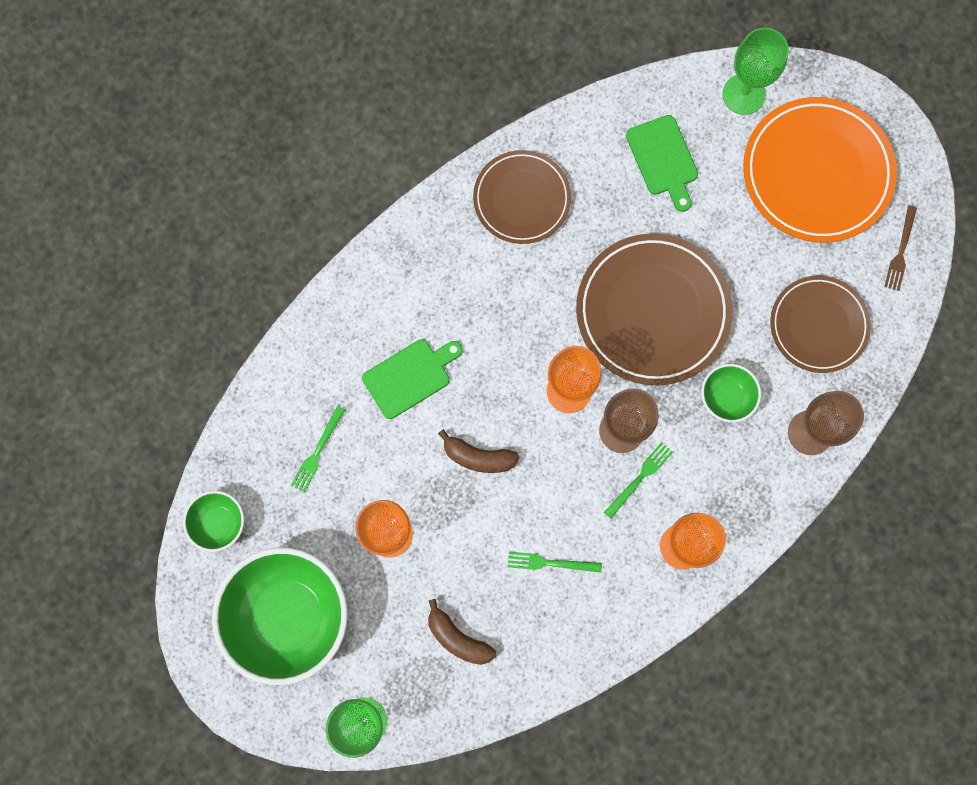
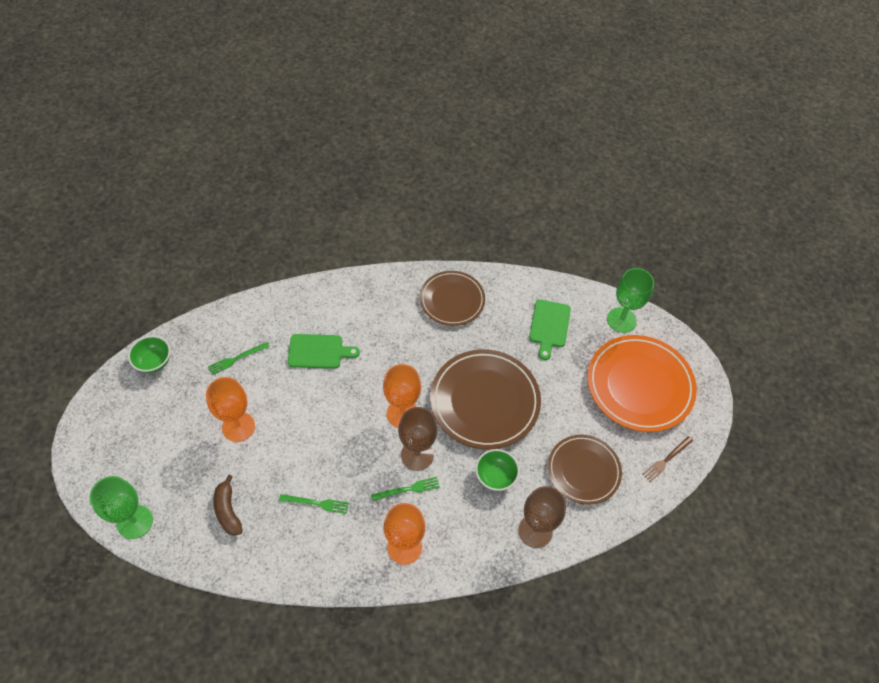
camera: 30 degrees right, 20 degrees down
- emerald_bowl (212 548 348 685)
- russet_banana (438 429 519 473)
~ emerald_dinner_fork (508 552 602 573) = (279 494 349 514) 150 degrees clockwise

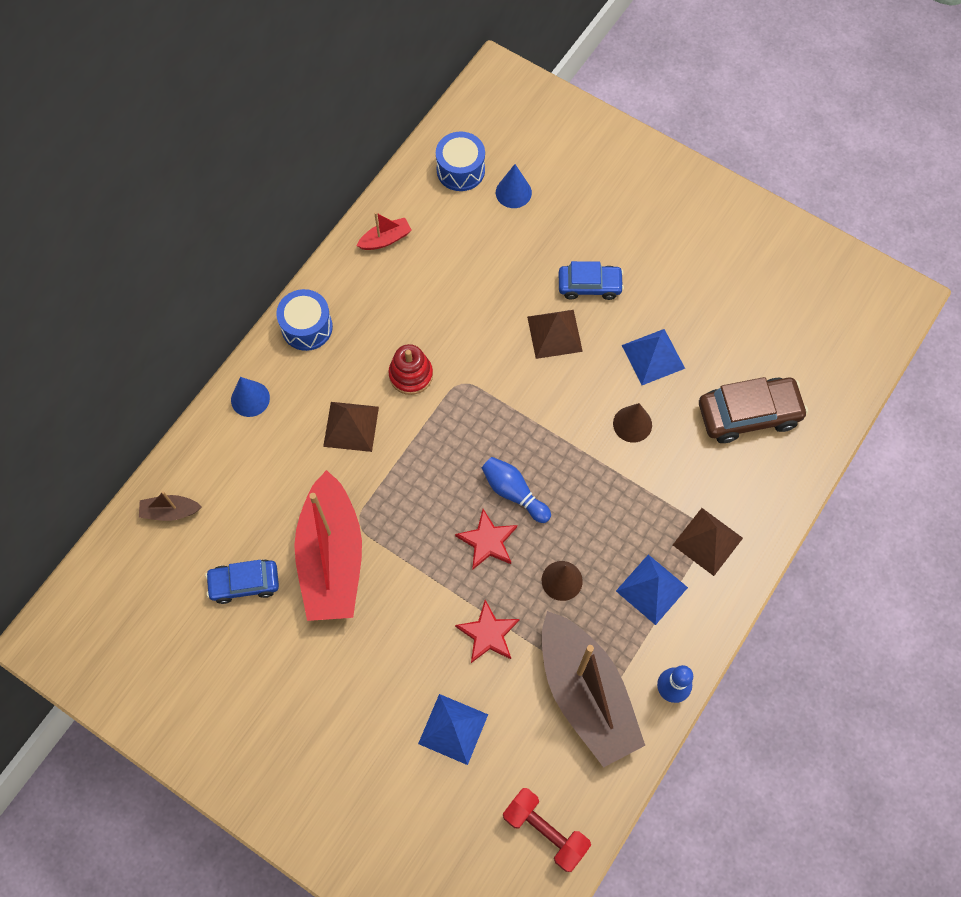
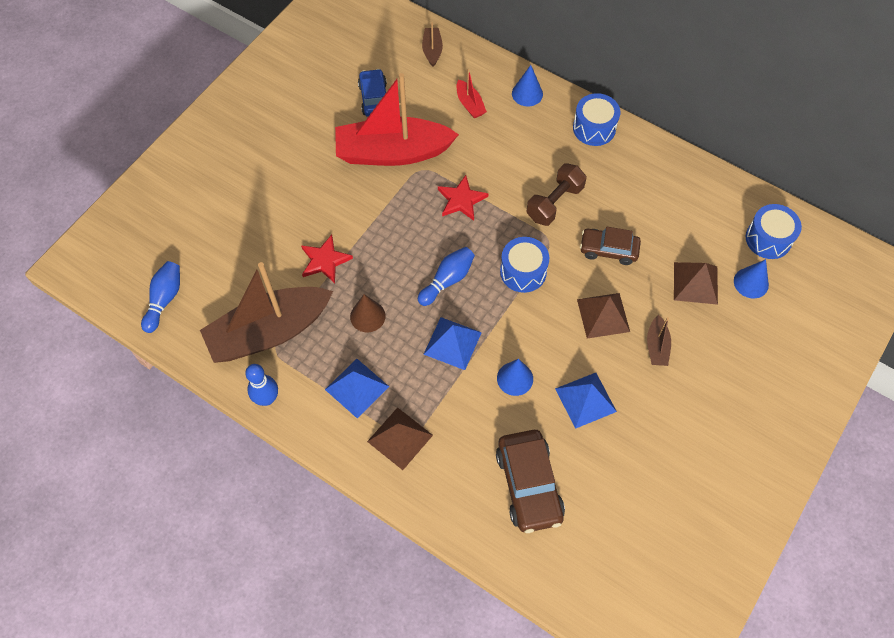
camera: 90 degrees right, 5 degrees down
~ russet_pyramid (323 402 379 452) to (674 262 718 305)
~ scarlet_sailboat (357 212 412 250) to (457 69 487 118)
~ scarlet_stacking_toy (388 344 433 395) to russet_hand_weight (526 163 586 226)
~ blue_pyramid (418 694 488 765) to (423 317 482 370)
~ scarlet_star_shape (455 509 517 569) to (438 175 489 221)
~ scarlet_hand_weight (503 788 591 872) to blue_tenpin (141 261 180 333)
~ blue_toy_car (559 261 624 300) to russet_sailboat (647 315 671 366)
~ russet_cone (613 403 652 443) to blue_cone (497 359 533 396)
+ blue_snare_drum (500 237 549 293)
+ russet_toy_car (580 227 641 265)

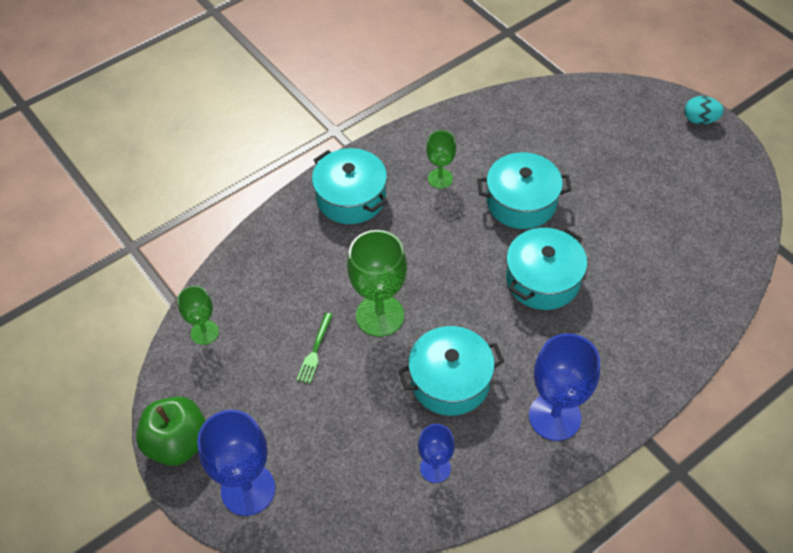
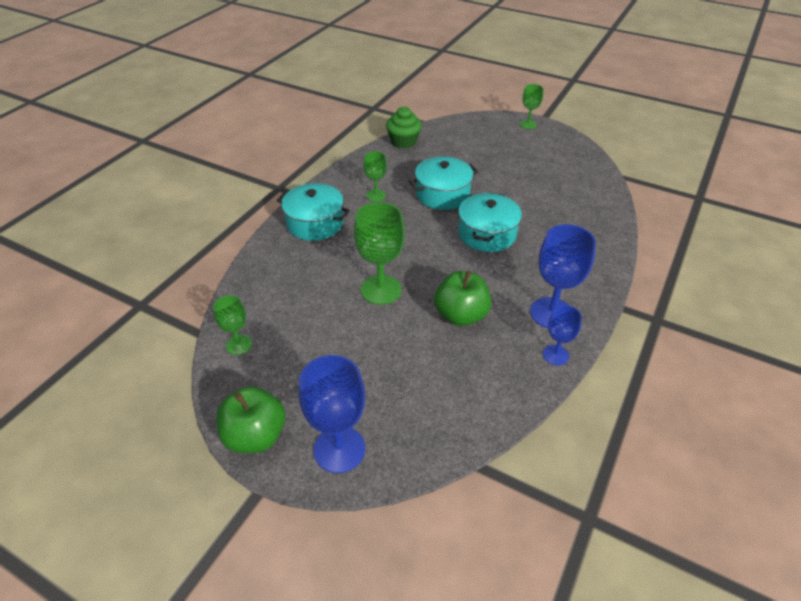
camera: 25 degrees left, 10 degrees down
- emerald_dinner_fork (297 313 333 384)
~ aqua_pot (398 326 504 416) to emerald_apple (434 270 491 326)
~ blue_chalice (418 424 455 483) to (543 305 582 366)
~ aqua_egg_shape (684 96 724 124) to emerald_chalice (520 84 543 129)
+ emerald_muffin (386 107 422 149)

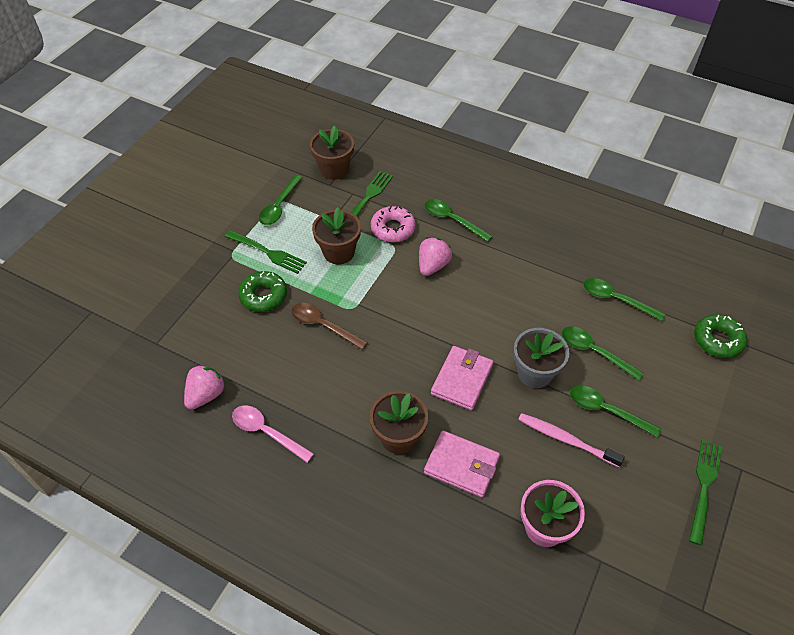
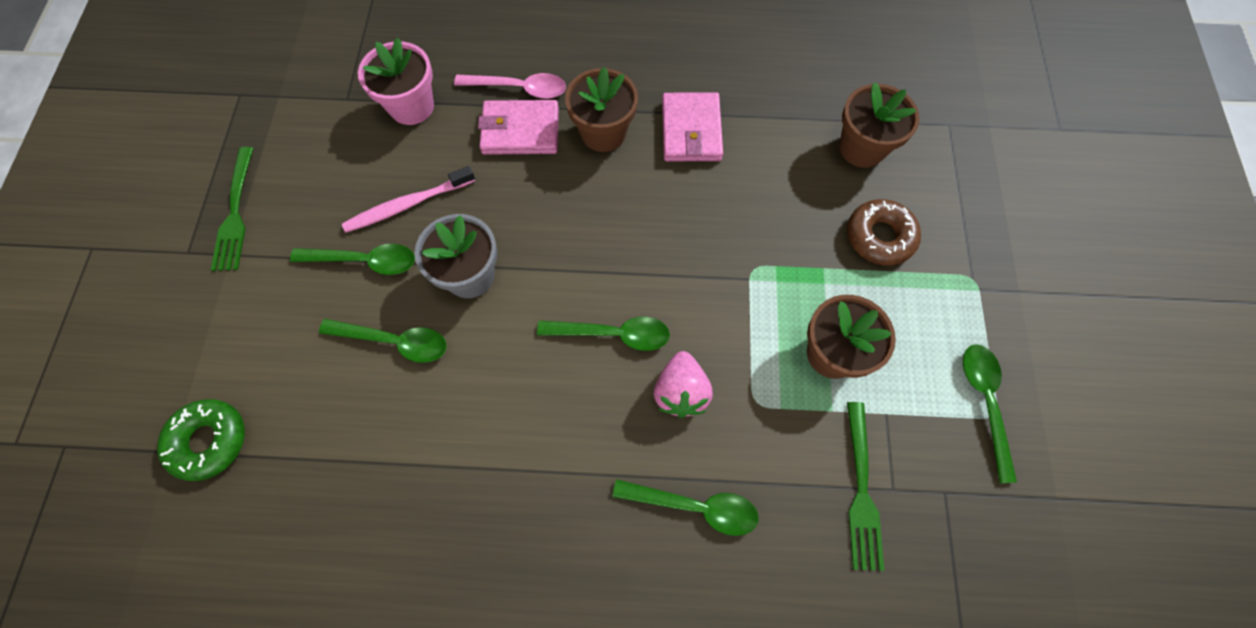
camera: 155 degrees right, 15 degrees up
- rosy_berry (184 365 226 410)
- emerald_dinner_fork (225 230 307 274)
~ rosy_teaspoon (232 405 314 463) to (454 73 566 99)
~ emerald_doughnut (238 271 287 312) to russet_doughnut (847 199 921 266)
- russet_teaspoon (292 303 368 350)
~ russet_plant_pot (310 125 354 180) to (839 82 920 168)
- rosy_doughnut (371 206 416 243)
~ rosy_wallet (431 346 494 410) to (662 92 723 161)
~ rosy_dental_brush (518 413 625 467) = (342 166 475 233) 150 degrees clockwise
~ emerald_teaspoon (583 278 666 321) to (537 317 670 351)

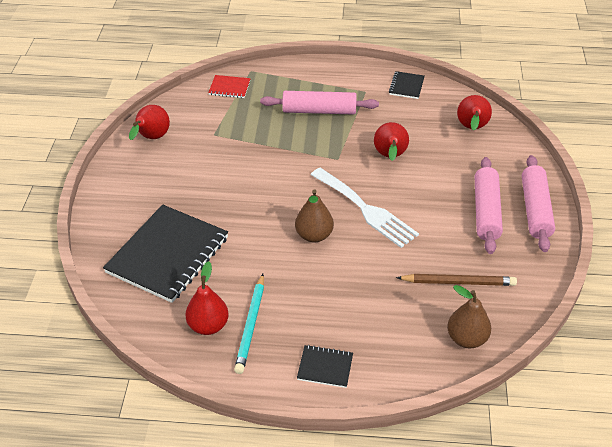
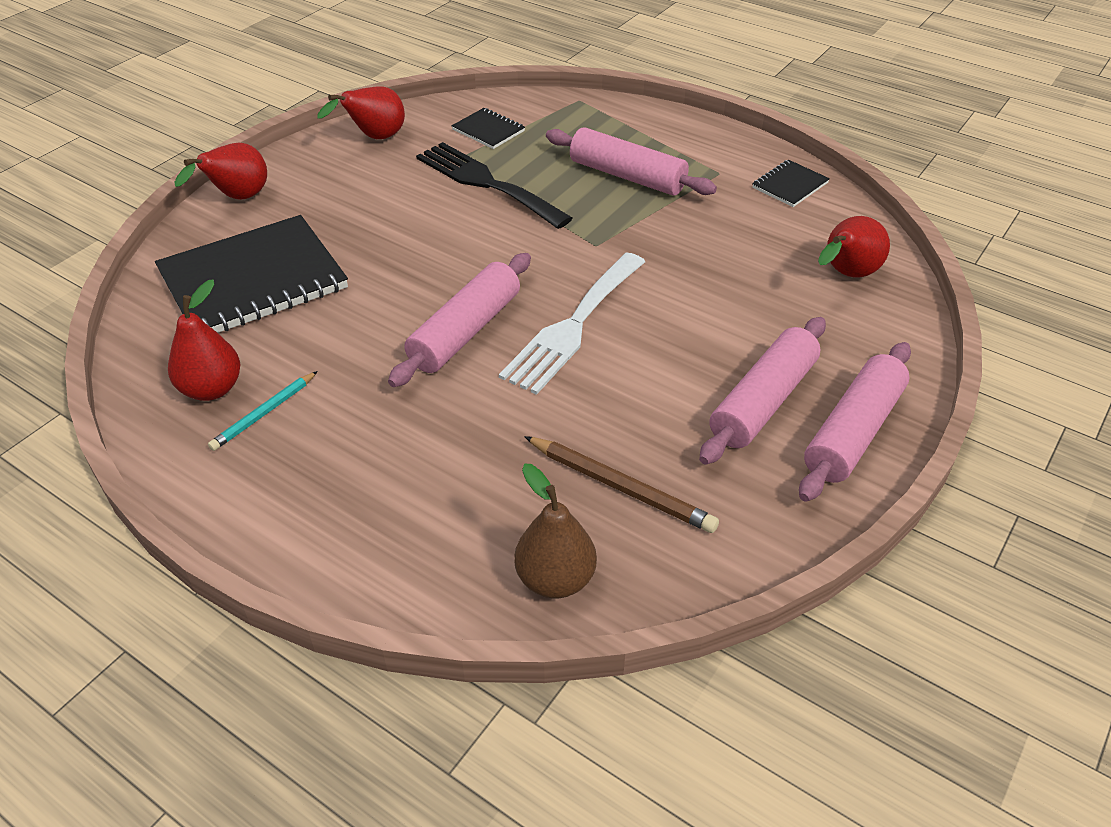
camera: 30 degrees right, 0 degrees up
- scarlet_exercise_book (208 75 251 98)
~ aqua_lead_pencil (234 274 264 374) = (208 371 318 451) x0.66
~ russet_pear (295 189 334 243) to rosy_rolling_pin (388 253 531 387)
~ jet-black_exercise_book (297 345 353 388) to (452 108 525 149)
~ pure_white_dinner_fork (311 168 419 248) = (499 253 645 395) 45 degrees clockwise
~ scarlet_pear (374 122 409 161) to (174 143 267 200)
+ jet-black_dinner_fork (416 142 572 229)

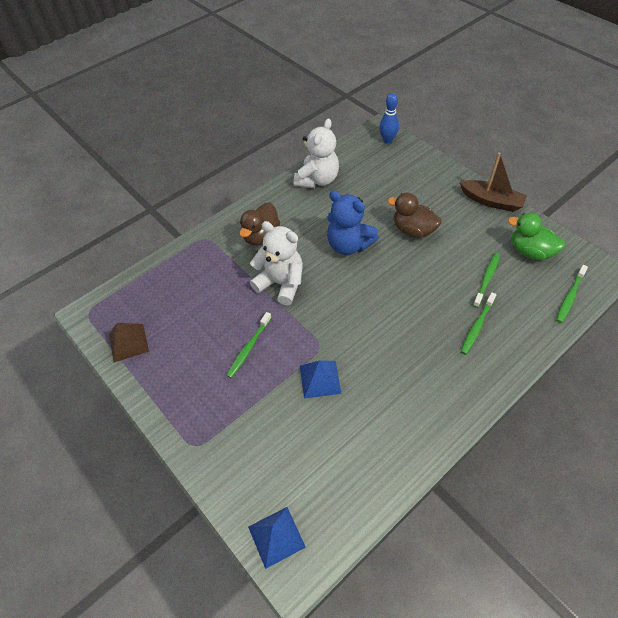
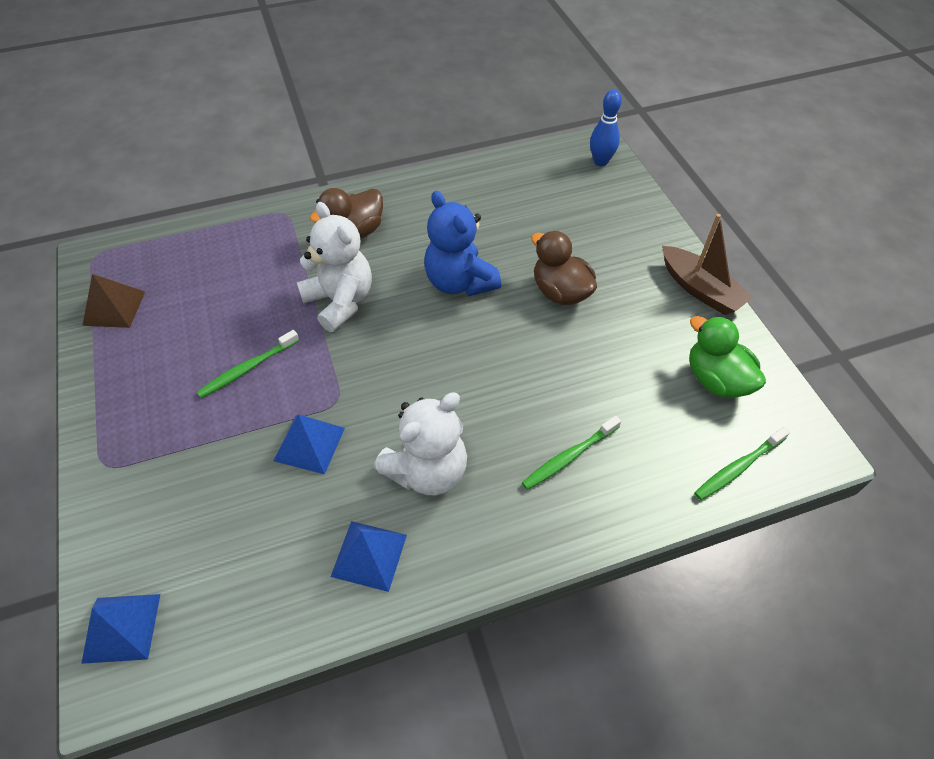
camera: 20 degrees right, 0 degrees up
~ pure_white_teddy (294 119 339 188) to (374 393 467 495)
- emerald_dental_brush (473 253 500 308)
+ blue_pyramid (331 521 407 592)

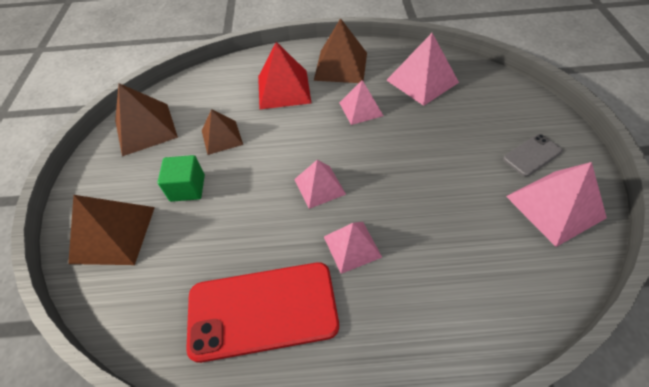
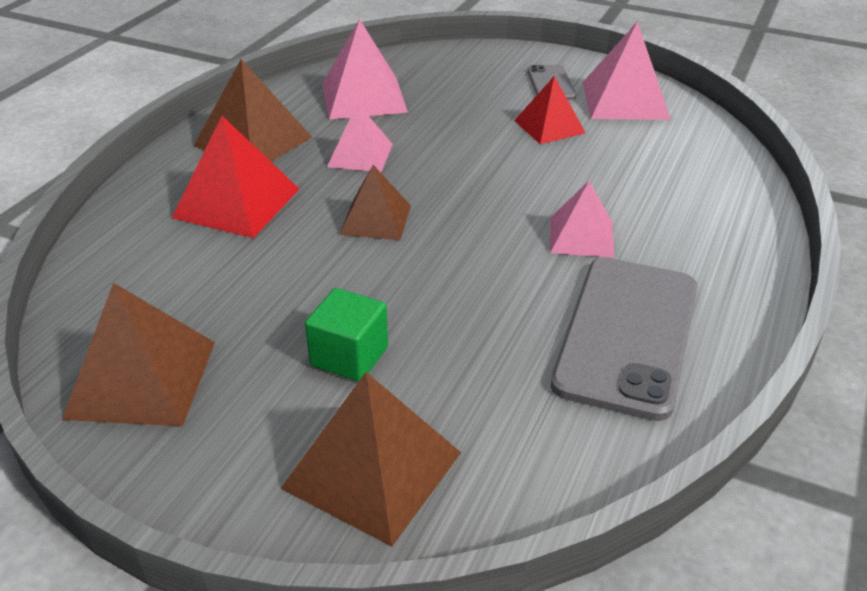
camera: 65 degrees left, 15 degrees down
~ scarlet_mobile_phone (186 262 339 363) to gray_mobile_phone (551 258 698 421)
~ russet_pyramid (202 109 243 155) to (339 165 411 240)
- rosy_pyramid (294 160 346 209)
+ scarlet_pyramid (514 76 586 144)

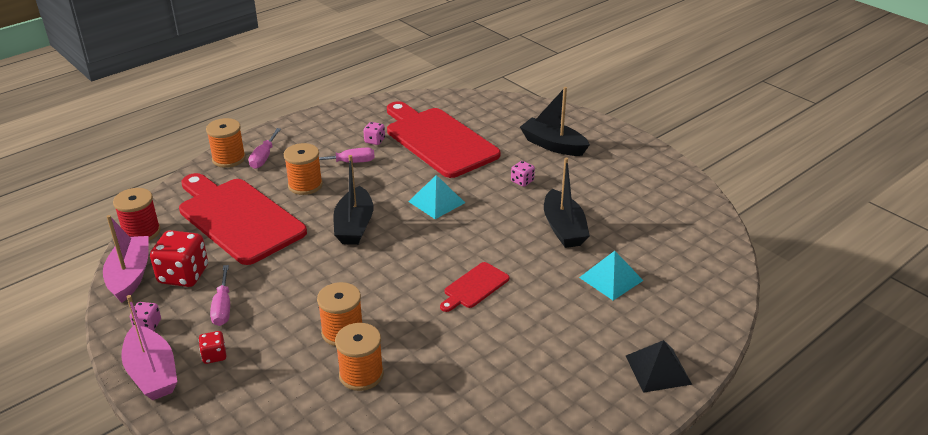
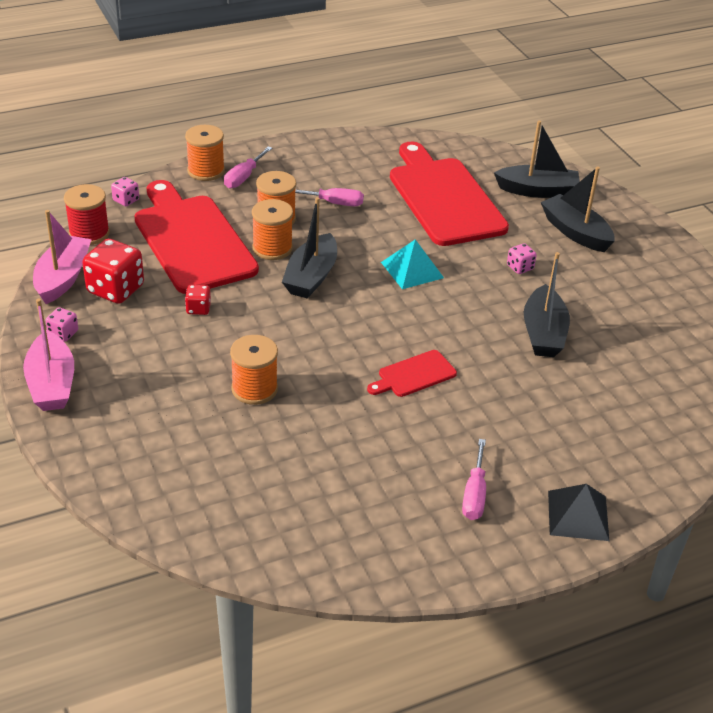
camera: 15 degrees right, 5 degrees up
~ scarlet_game_die (199 331 226 364) to (185 285 211 315)
~ rosy_hand_screwdriver (210 265 230 326) to (462 439 486 520)
~ orange_spool (335 323 384 391) to (252 199 293 260)
~ rosy_game_die (363 122 385 145) to (111 177 139 206)
- aqua_pyramid (579 251 644 300)
+ jet-black_sailboat (494 120 580 198)

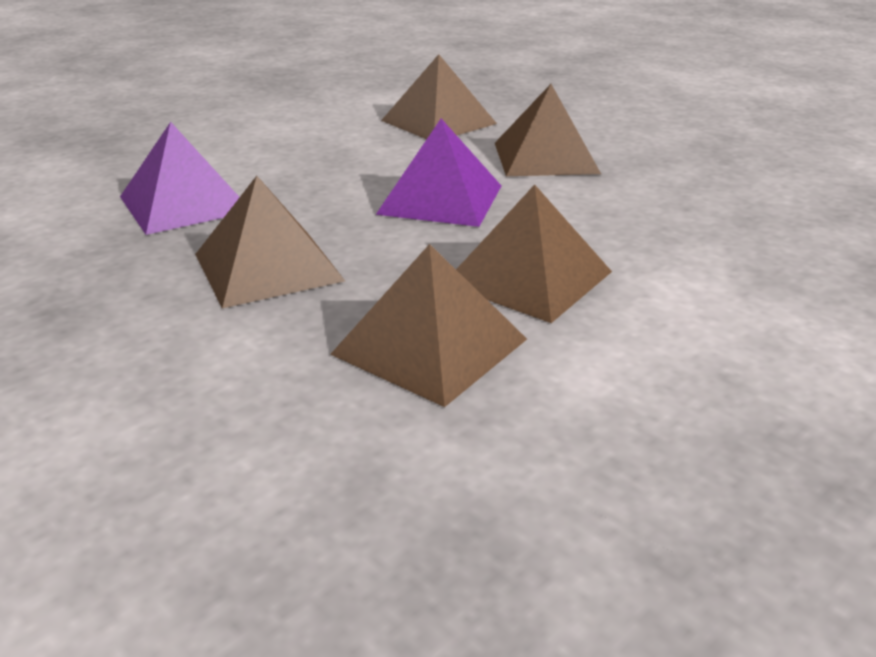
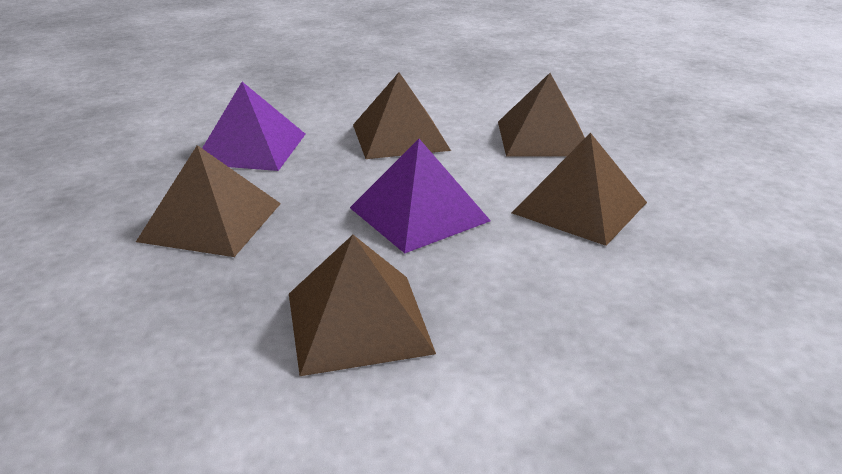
camera: 40 degrees right, 0 degrees up
~ russet_pyramid (330 244 527 407) to (353 72 451 159)

